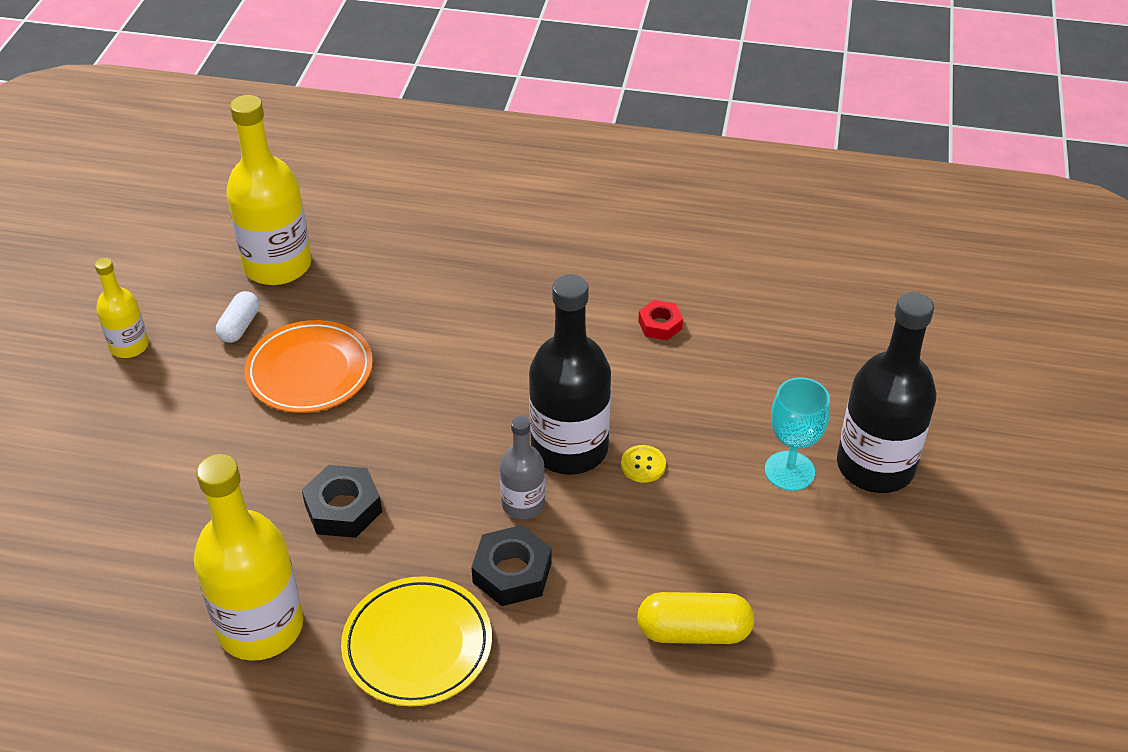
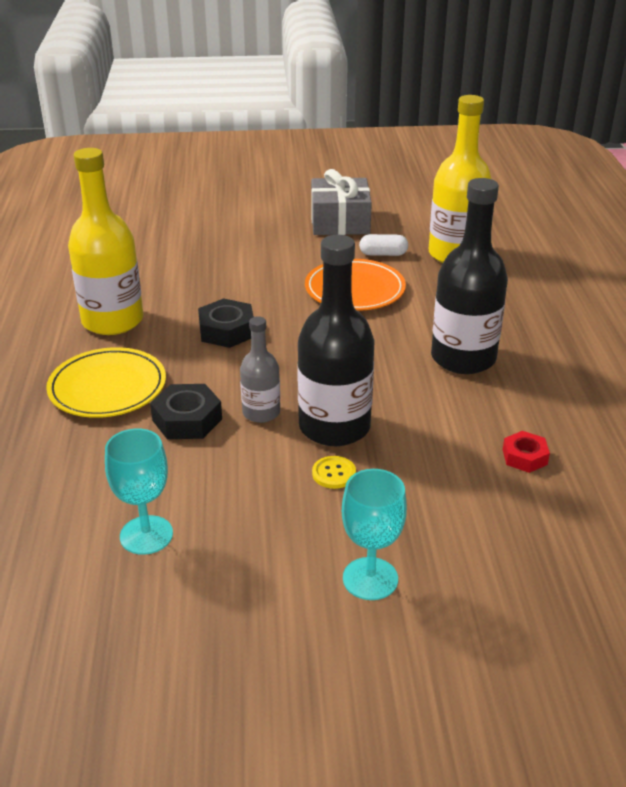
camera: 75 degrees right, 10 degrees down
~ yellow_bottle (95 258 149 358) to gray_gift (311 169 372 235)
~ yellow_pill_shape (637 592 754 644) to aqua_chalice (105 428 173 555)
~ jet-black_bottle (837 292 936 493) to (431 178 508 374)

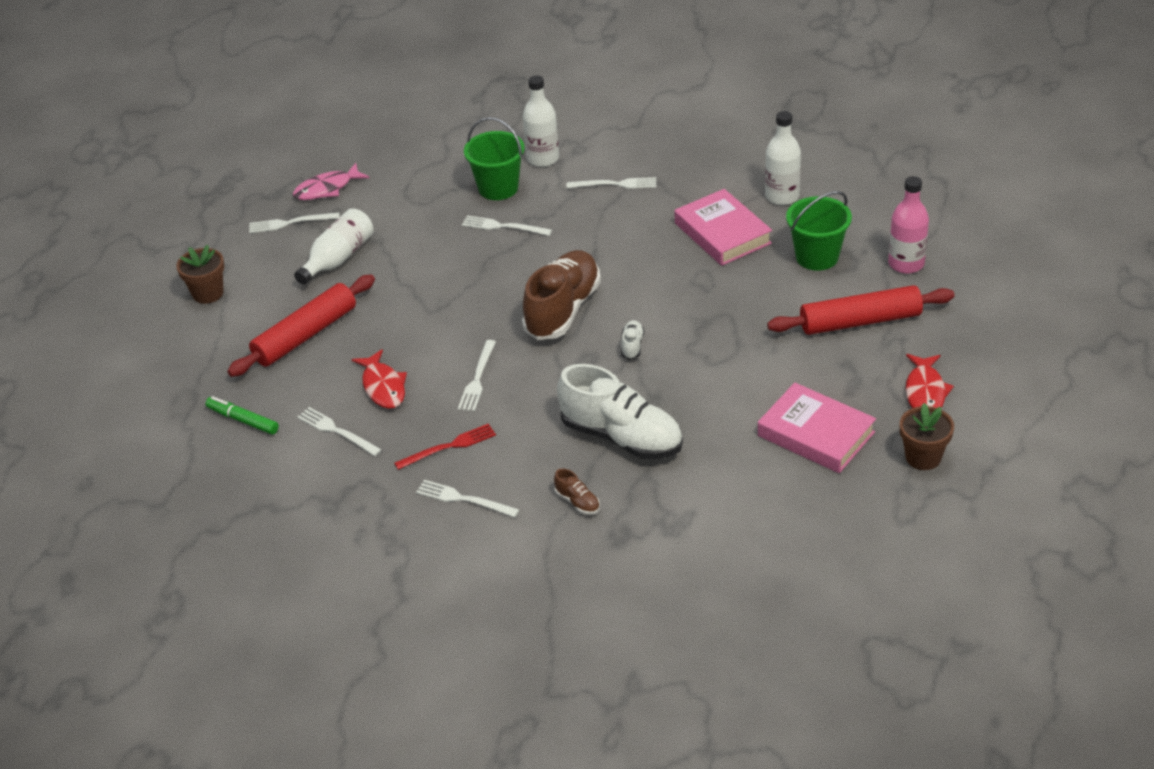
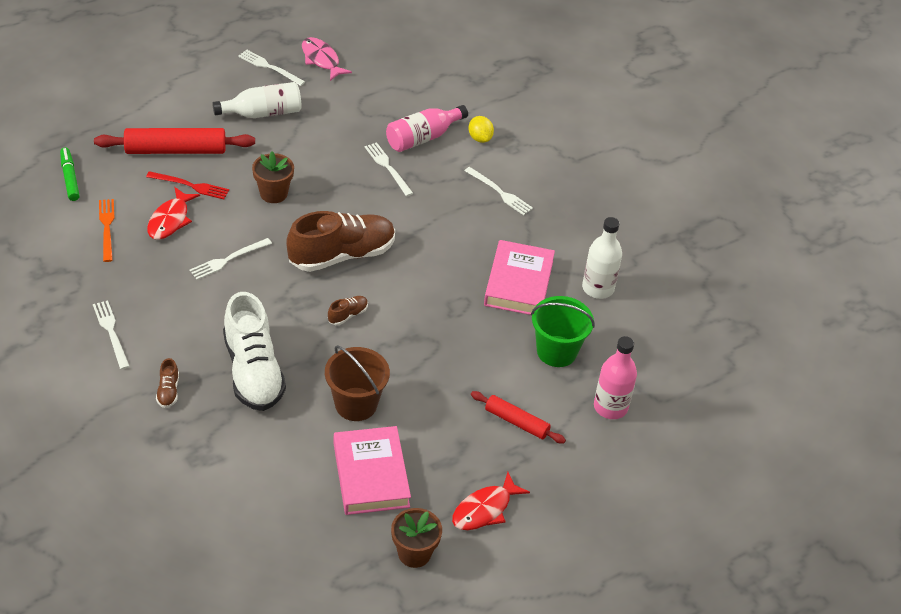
camera: 35 degrees right, 5 degrees up
~ russet_plant_pot (176 245 224 304) to (252 151 294 203)
~ rosy_fish_figure (293 163 369 200) = (302 37 352 81) 45 degrees clockwise
~ pure_white_dinner_fork (297 407 382 456) to orange_dinner_fork (99 199 114 262)
~ scarlet_dinner_fork (394 424 496 470) to (146 171 229 200)
~ emerald_sand_bucket (464 117 524 200) to rosy_bottle (386 105 468 152)
~ pure_white_bottle (523 75 559 167) to yellow_lemon (468 116 494 143)
~ pure_white_lace-up_shoe (621 320 644 360) to russet_lace-up_shoe (328 296 368 325)
~ scarlet_rolling_pin (767 285 955 335) = (471 391 566 443) x0.59
+ russet_sand_bucket (325 345 390 421)

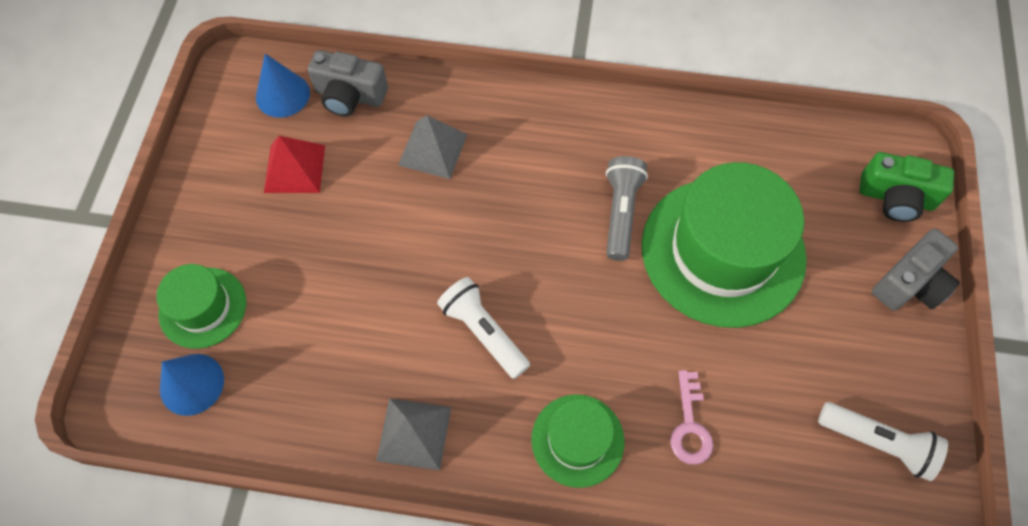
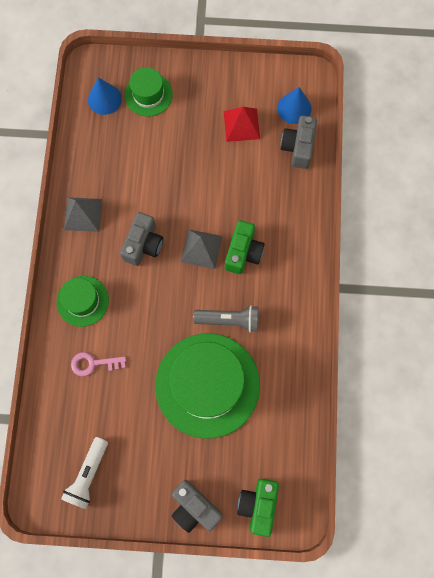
camera: 85 degrees right, 10 degrees up
~ gray_pyramid (398 115 468 179) to (181 229 222 269)
~ pure_white_pocket_torch (437 277 530 379) to gray_compact_camera (120 212 163 266)
+ emerald_compact_camera (225 220 265 274)

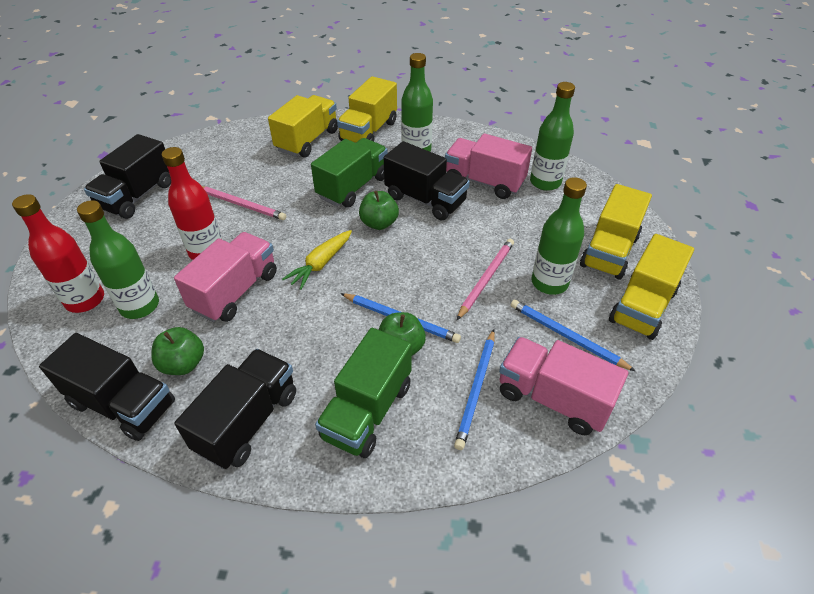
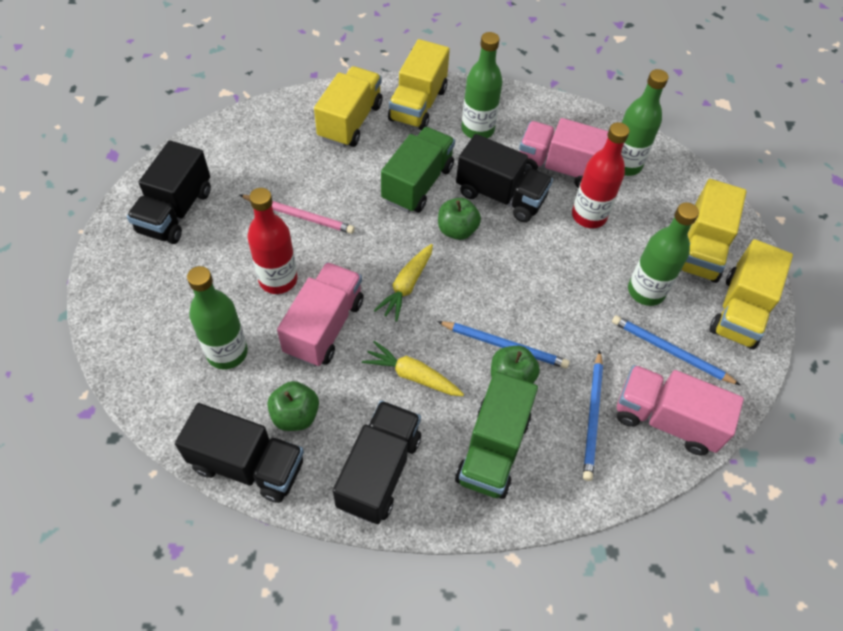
camera: 10 degrees left, 10 degrees up
~ scarlet_bottle (12 194 104 313) to (572 122 630 228)
- rosy_lead_pencil (457 239 514 320)
+ yellow_root_vegetable (362 341 464 396)

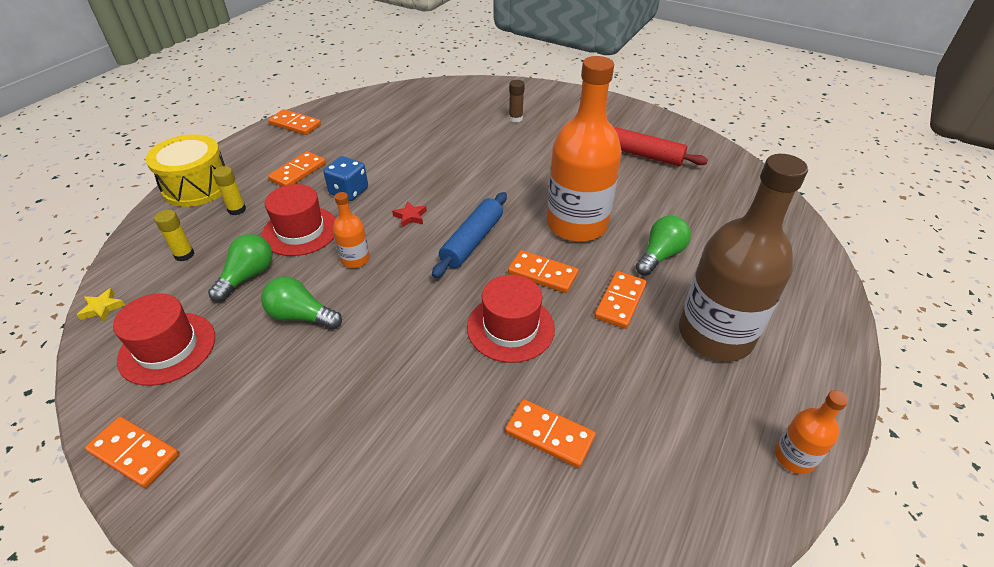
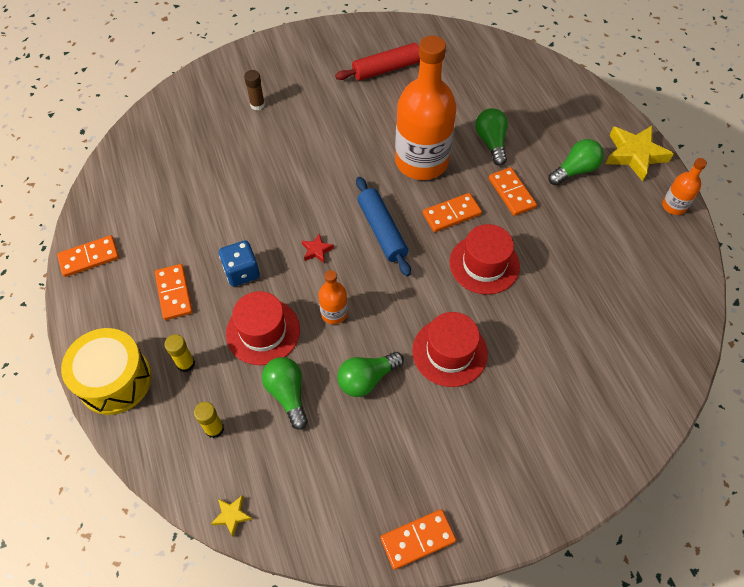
camera: 50 degrees left, 15 degrees up
~ scarlet_top_hat (113 293 215 386) to (412 312 488 387)
- orange_domino_tile (505 399 596 468)
~ russet_bottle (679 154 808 361) to emerald_light_bulb (548 139 604 185)
+ yellow_star_shape (606 126 674 181)

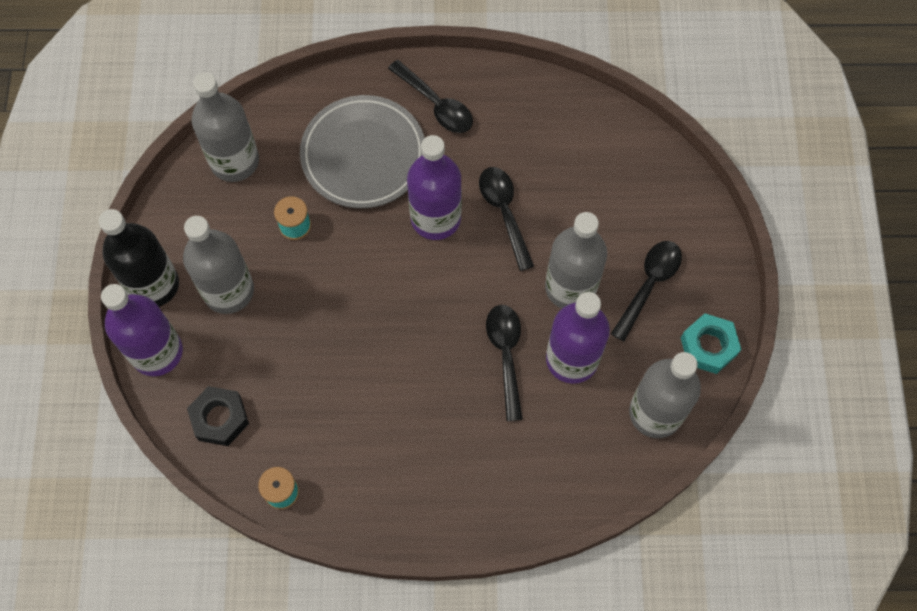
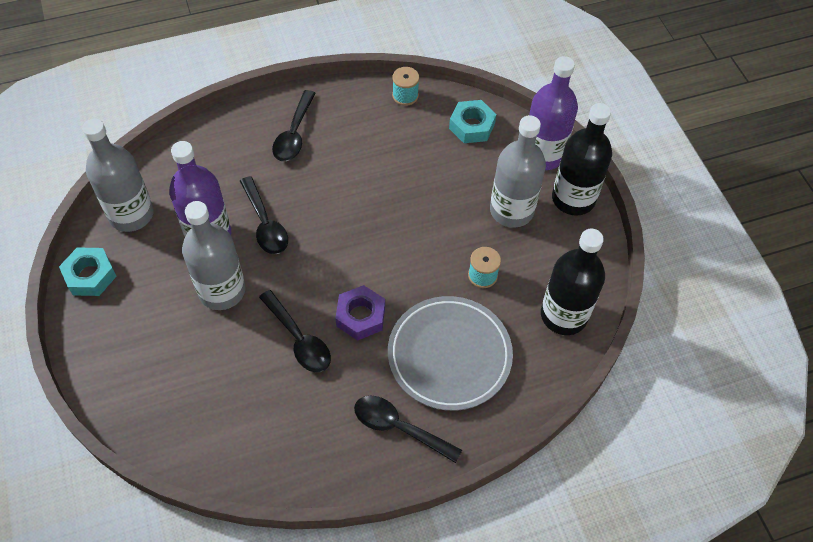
camera: 160 degrees right, 10 degrees down
~ jet-black_nut (187 386 249 446) to aqua_nut (449 100 496 143)
~ gray_bottle (192 72 259 182) to jet-black_bottle (541 229 605 335)
~ royal_purple_bottle (407 135 462 240) to royal_purple_nut (335 285 385 340)
~ jet-black_teaspoon (611 241 682 341) to (272 90 316 161)

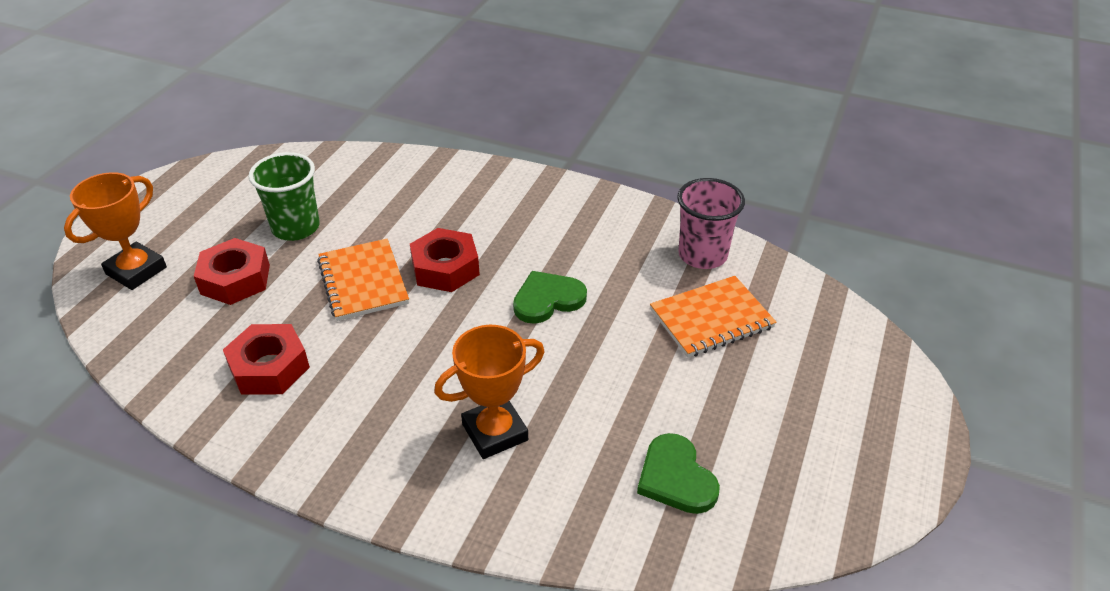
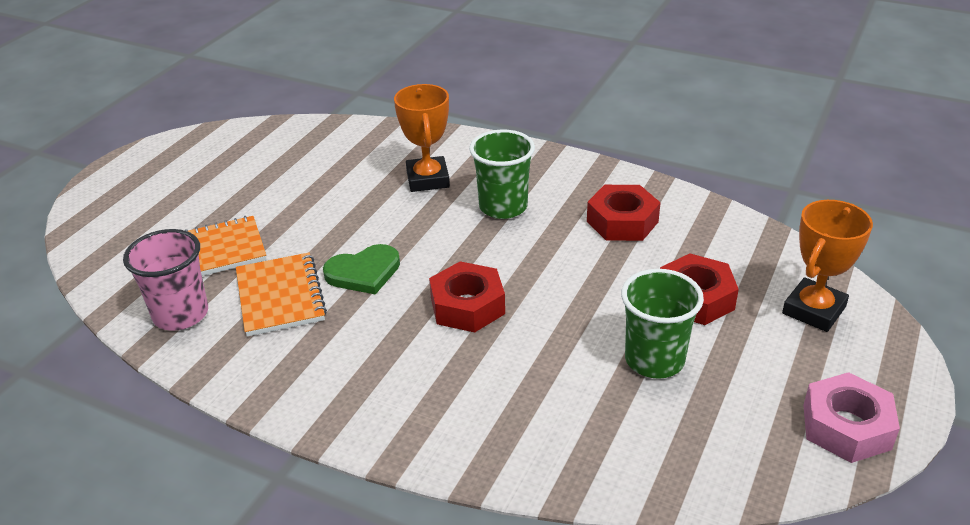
camera: 175 degrees left, 5 degrees down
~ orange_exercise_book (317 239 409 321) to (236 253 327 337)
~ orange_trophy (434 325 545 459) = (394 84 450 192) 75 degrees counterclockwise
- emerald_heart_shape (637 433 720 514)
+ emerald_beaker (469 129 535 219)
+ rosy_nut (803 372 900 463)

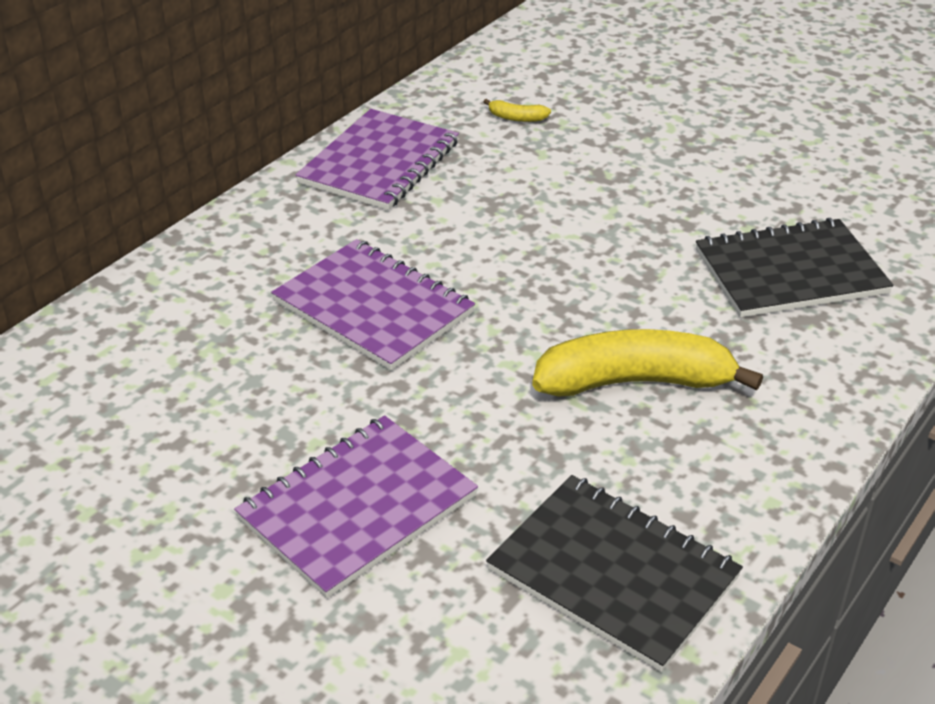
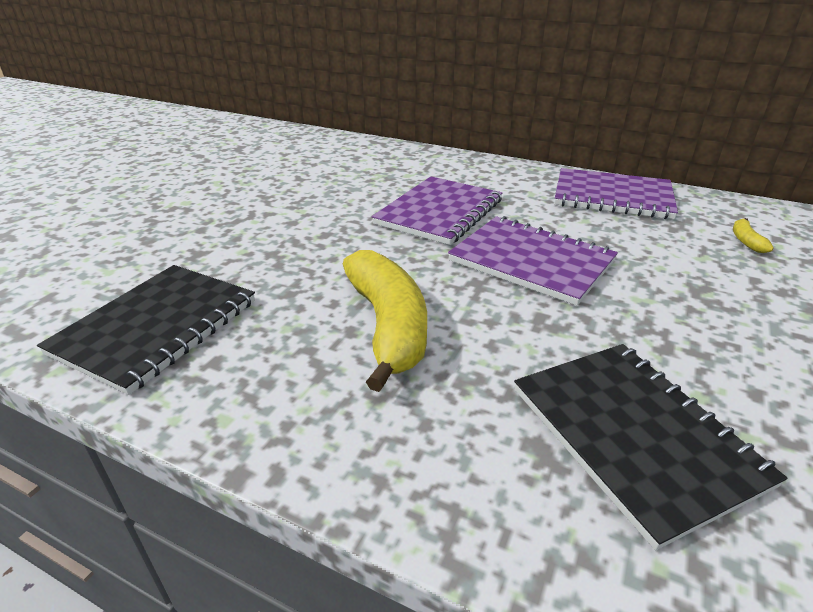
camera: 80 degrees right, 5 degrees down
~ royal_purple_exercise_book (234 415 478 598) to (448 216 618 305)

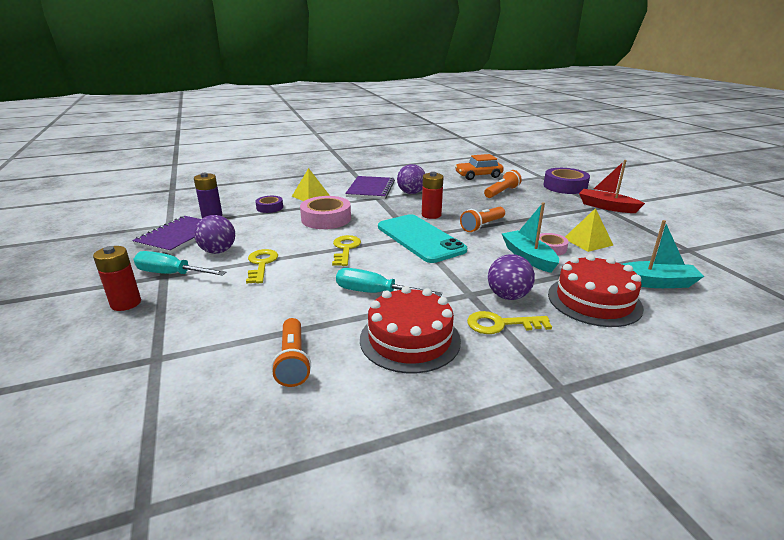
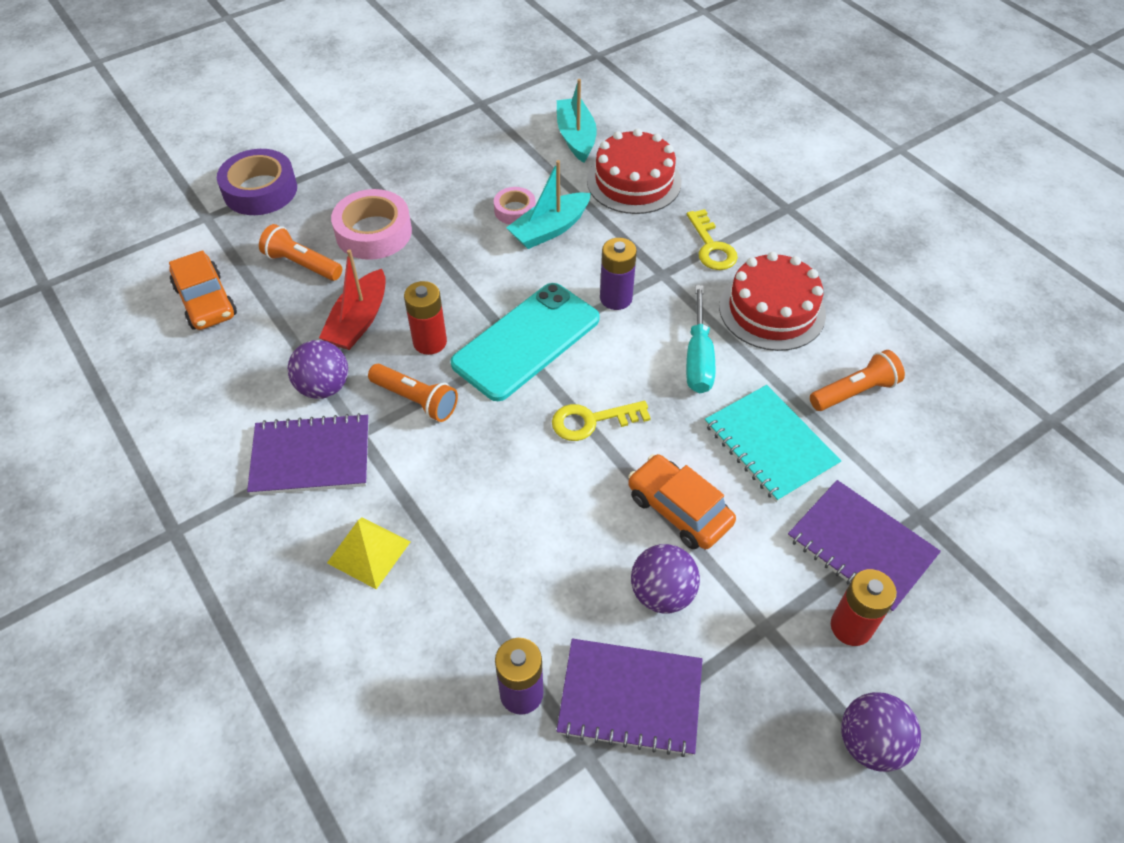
camera: 105 degrees left, 25 degrees up
- aqua_hand_screwdriver (133 251 226 276)
~ yellow_key (246 249 278 284) to orange_toy_car (628 454 736 549)
- royal_purple_tape (255 196 283 213)
~ rosy_tape (300 196 351 229) to (331 189 412 260)
~ orange_pocket_torch (460 207 505 232) to (368 364 458 422)
~ royal_purple_sphere (488 254 535 300) to (841 692 921 772)
- yellow_pyramid (565 208 613 252)
~ scarlet_sailboat (579 160 645 213) to (319 249 386 350)
+ royal_purple_AA_battery (600 238 637 310)
+ aqua_exercise_book (705 385 841 503)
+ royal_purple_exercise_book (788 480 941 613)

